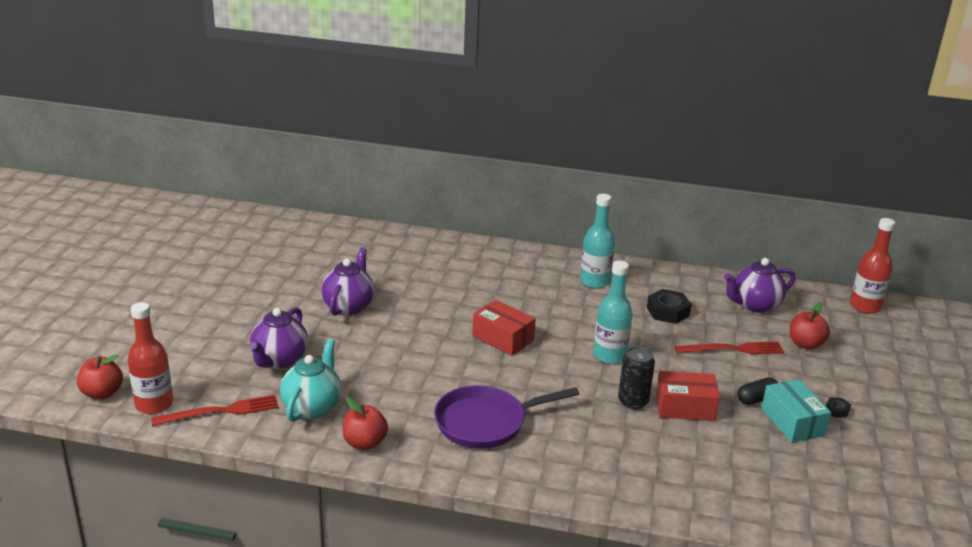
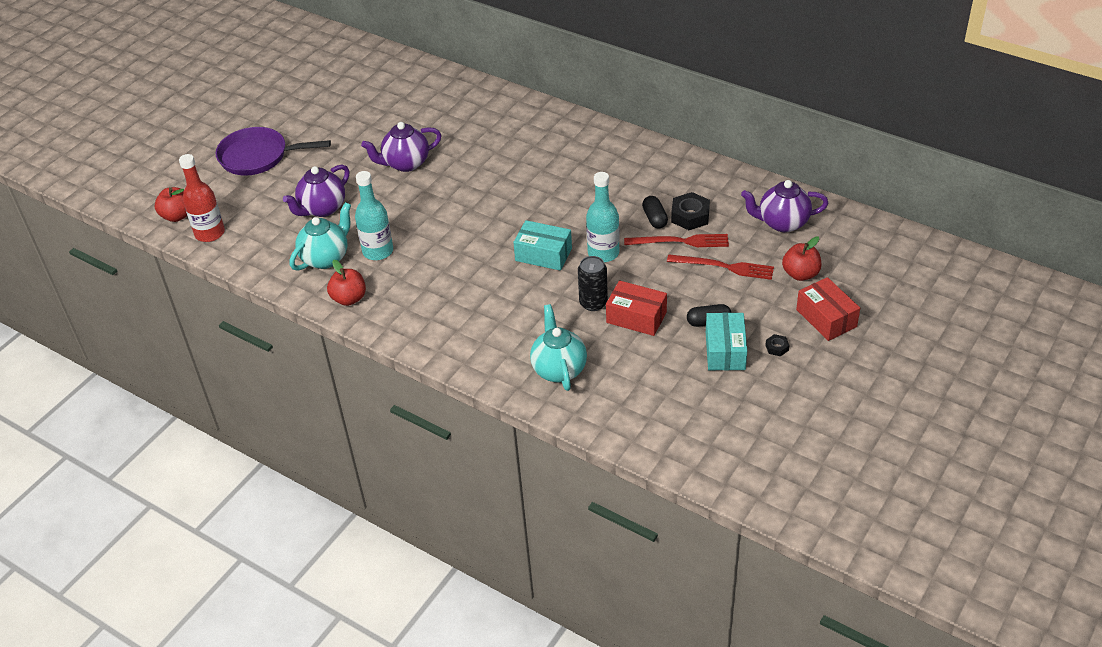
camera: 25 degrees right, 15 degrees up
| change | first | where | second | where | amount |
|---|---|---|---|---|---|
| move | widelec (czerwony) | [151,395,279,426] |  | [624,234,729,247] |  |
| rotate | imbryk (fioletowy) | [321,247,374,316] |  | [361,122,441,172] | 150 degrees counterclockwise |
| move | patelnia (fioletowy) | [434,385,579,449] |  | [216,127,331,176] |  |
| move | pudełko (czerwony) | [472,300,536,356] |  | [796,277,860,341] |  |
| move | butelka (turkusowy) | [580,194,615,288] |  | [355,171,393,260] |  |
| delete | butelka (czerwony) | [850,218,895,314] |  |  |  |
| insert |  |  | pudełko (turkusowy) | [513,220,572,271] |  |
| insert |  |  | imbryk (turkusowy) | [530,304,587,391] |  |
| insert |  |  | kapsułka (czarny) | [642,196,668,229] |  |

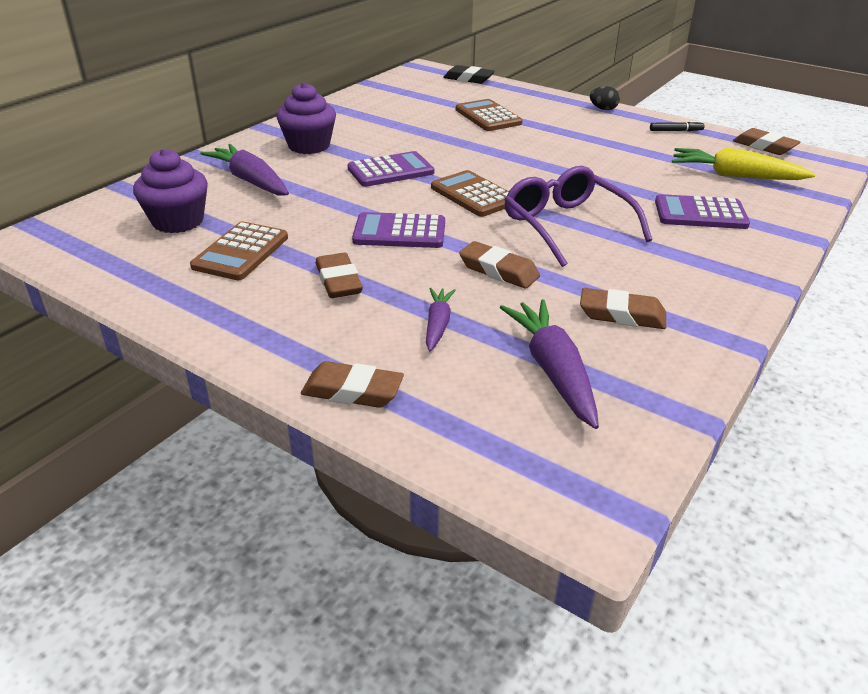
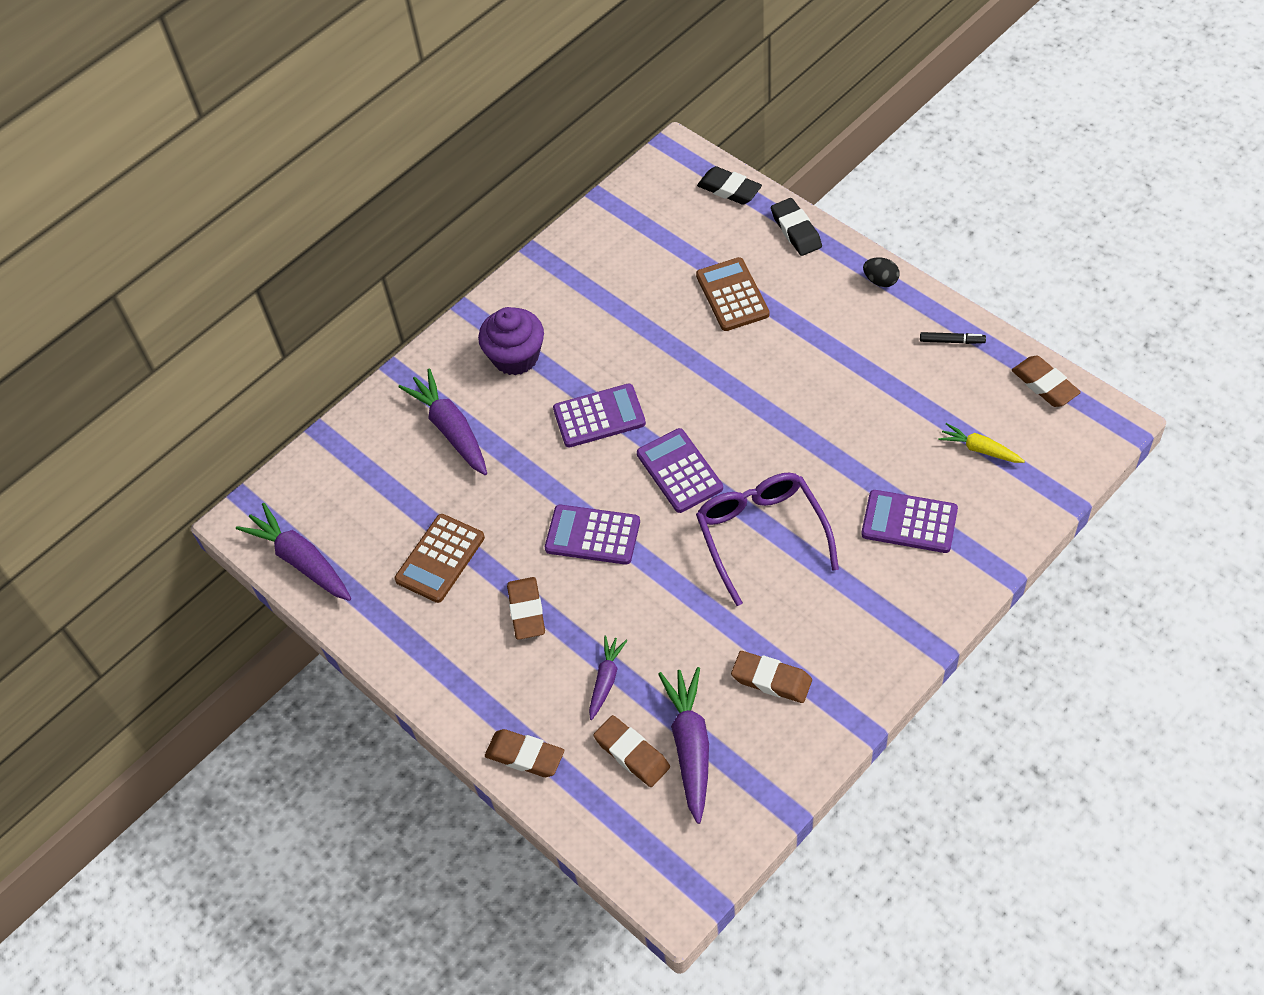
camera: 15 degrees right, 20 degrees up
| change | first | where | second | where | amount |
|---|---|---|---|---|---|
| delete | muffinka (fioletowy) | [133,149,208,233] |  |  |  |
| recolor | kalkulator (brązowy) | [431,170,509,217] | kalkulator (fioletowy) | [637,428,723,513] |  |
| move | gumka do mazania (brązowy) | [459,241,540,288] |  | [593,715,670,787] |  |
| resize | marchewka (żółty) | [672,147,816,180] |  | [938,423,1025,463] | x0.58 |
| insert |  |  | marchewka (fioletowy) | [236,503,351,601] |  |
| insert |  |  | gumka do mazania (czarny) | [771,198,822,256] |  |

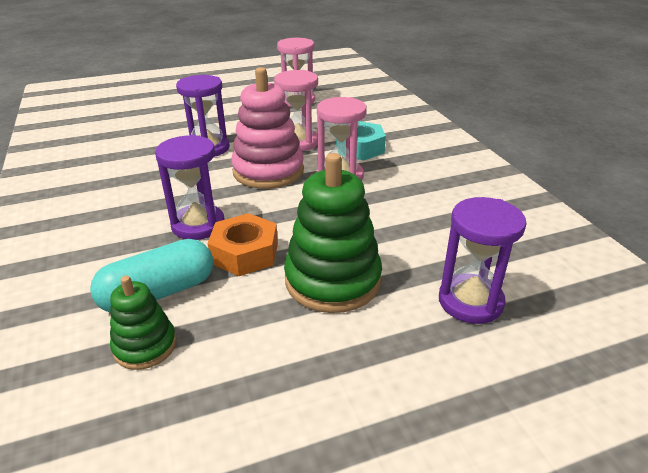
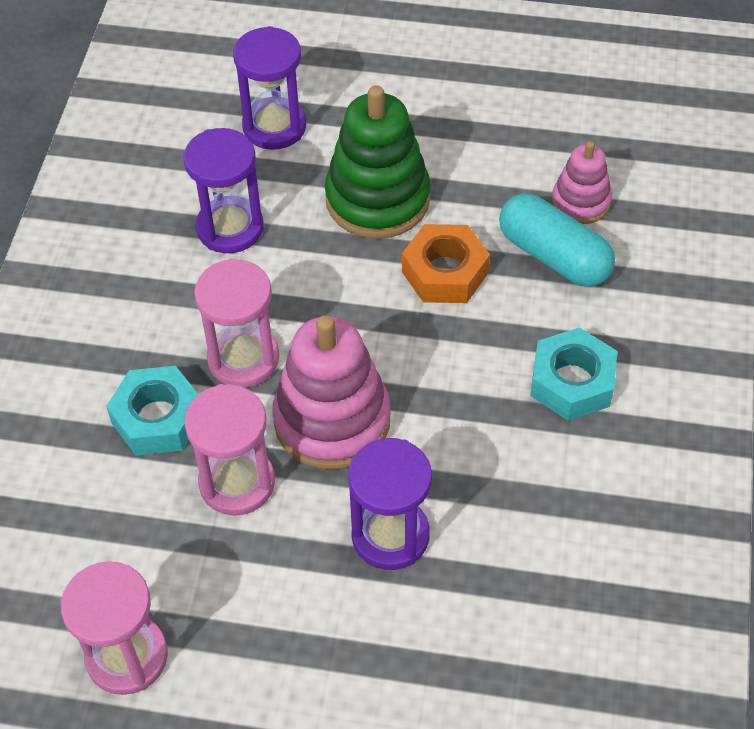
camera: 150 degrees left, 20 degrees up
| change | first | where | second | where | amount |
|---|---|---|---|---|---|
| rotate | kapsułka (turkusowy) | [90,239,213,313] |  | [499,193,615,287] | 45 degrees clockwise |
| recolor | zabawka nakładanka (zielony) | [110,276,177,370] | zabawka nakładanka (różowy) | [552,141,612,224] |  |
| move | klepsydra (fioletowy) | [155,135,225,240] |  | [183,128,264,253] |  |
| insert |  |  | nakrętka (turkusowy) | [530,327,617,421] |  |

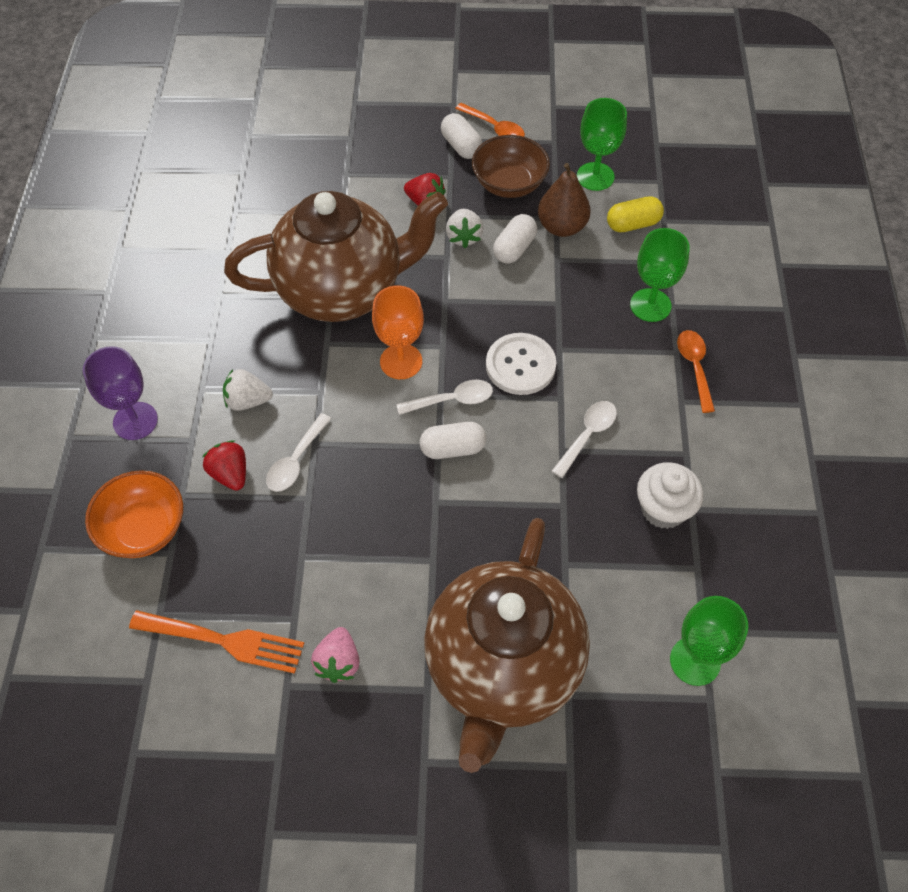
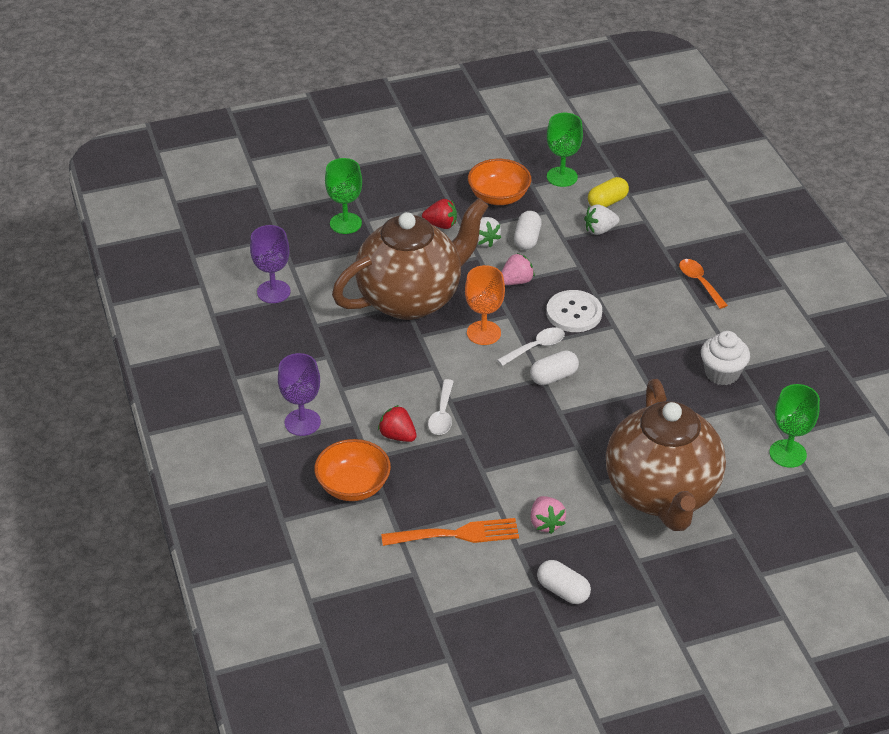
camera: 20 degrees left, 15 degrees down
| change | first | where | second | where | amount |
|---|---|---|---|---|---|
| move | truskawka (biały) | [223,369,273,411] |  | [584,204,619,235] |  |
| move | kapsułka (biały) | [441,113,482,159] |  | [537,560,591,604] |  |
| delete | łyżka (pomarańczowy) | [455,103,525,137] |  |  |  |
| recolor | miska (brązowy) | [472,135,550,198] | miska (pomarańczowy) | [468,159,531,205] |  |
| delete | gruszka (brązowy) | [538,163,591,237] |  |  |  |
| delete | łyżka (biały) | [552,401,617,478] |  |  |  |
| move | kielich (zielony) | [630,228,690,322] |  | [325,158,362,234] |  |
| insert |  |  | kielich (fioletowy) | [250,225,291,303] |  |
| insert |  |  | truskawka (różowy) | [501,253,535,285] |  |

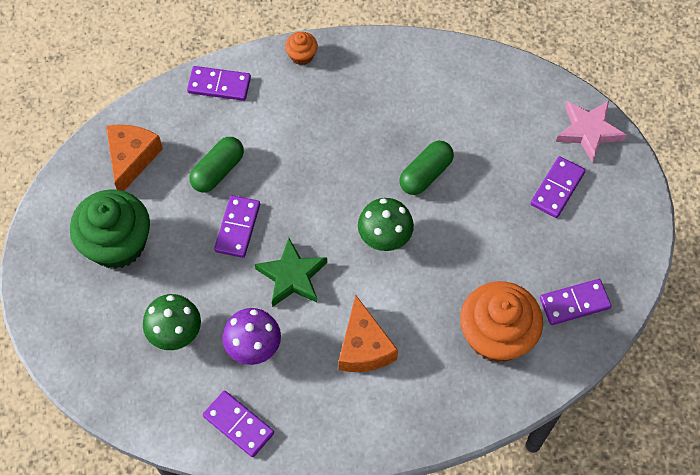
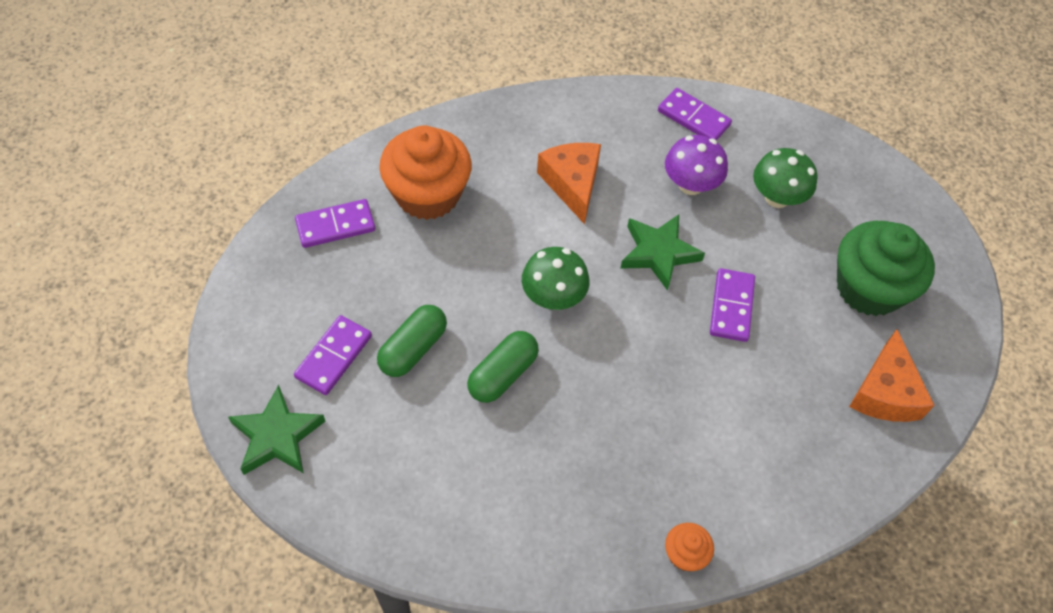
camera: 175 degrees right, 5 degrees down
| change | first | where | second | where | amount |
|---|---|---|---|---|---|
| delete | kostka domina (fioletowy) | [187,66,251,101] |  |  |  |
| move | kapsułka (zielony) | [189,137,244,192] |  | [377,305,447,377] |  |
| recolor | gwiazda (różowy) | [556,101,626,163] | gwiazda (zielony) | [228,385,325,475] |  |

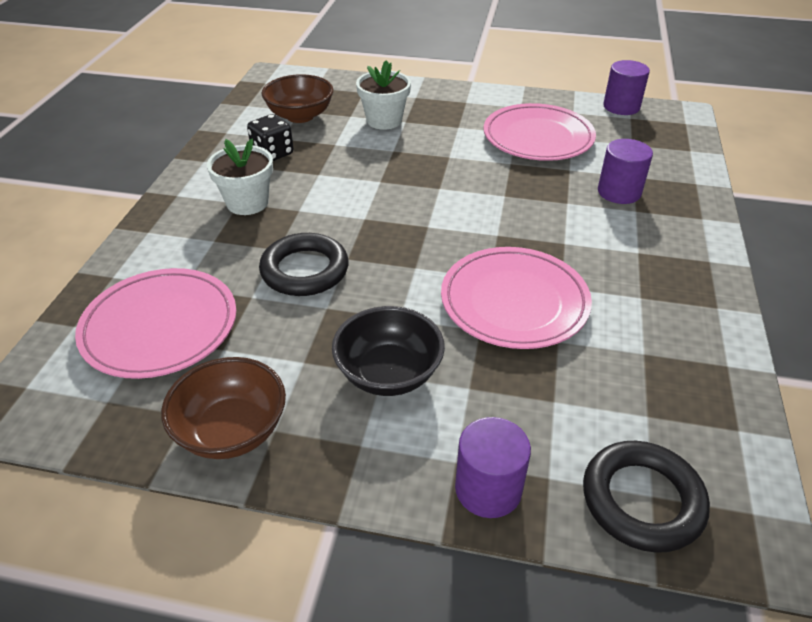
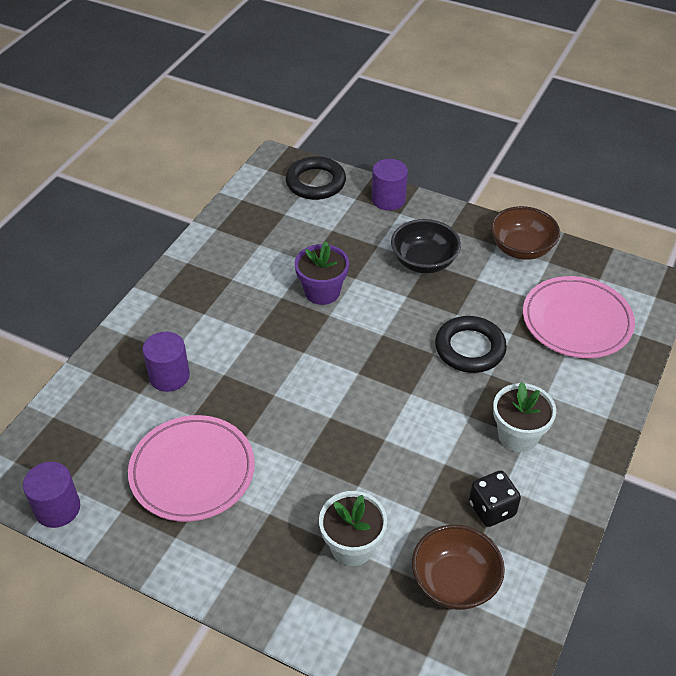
camera: 165 degrees left, 5 degrees up
| change | first | where | second | where | amount |
|---|---|---|---|---|---|
| replace | talerz (różowy) | [441,247,592,349] | doniczka (fioletowy) | [295,242,349,305] |  |

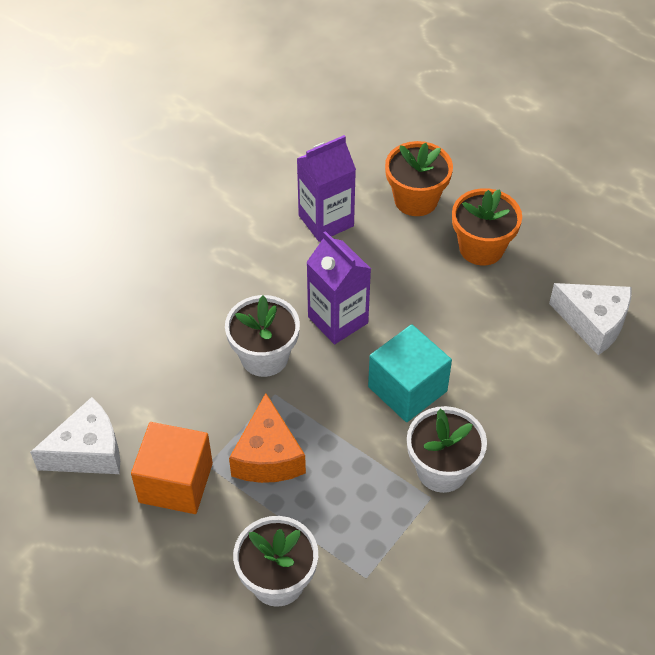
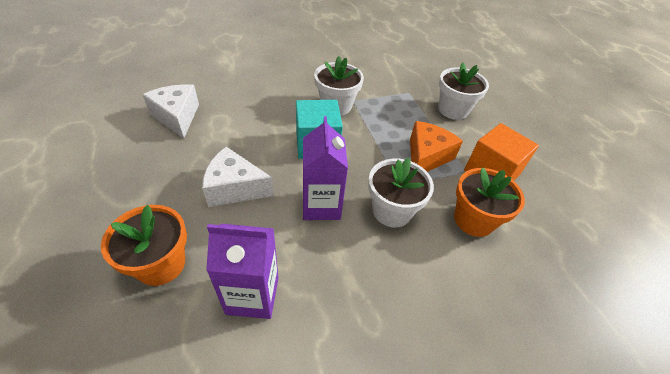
camera: 150 degrees left, 5 degrees down
| change | first | where | second | where | amount |
|---|---|---|---|---|---|
| move | ser (biały) | [30,397,120,474] |  | [202,147,274,207] |  |
| move | doniczka (pomarańczowy) | [452,188,522,266] |  | [454,167,525,237] |  |

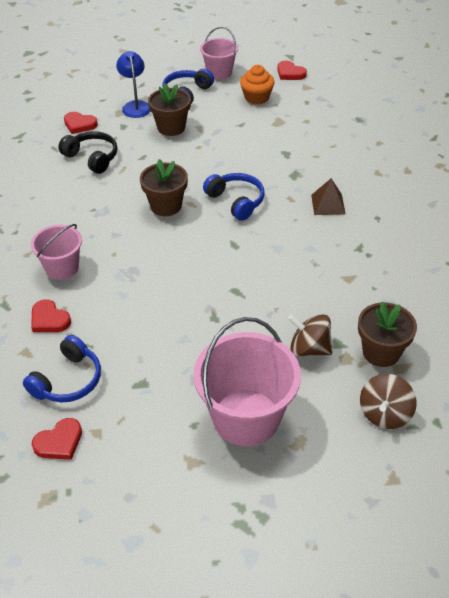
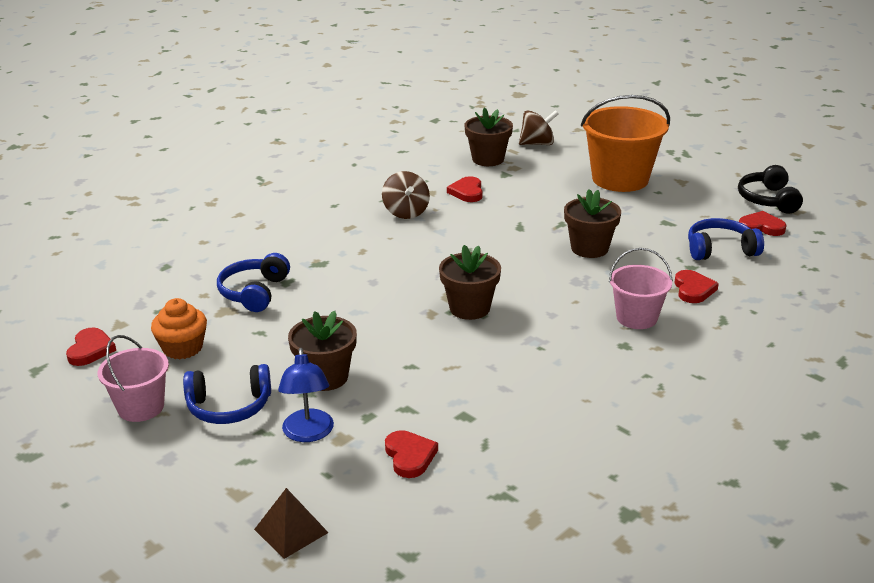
camera: 130 degrees left, 15 degrees down
| change | first | where | second | where | amount |
|---|---|---|---|---|---|
| move | słuchawki (czarny) | [58,131,117,174] |  | [738,165,803,214] |  |
| rotate | lampka (niebieski) | [116,51,150,118] |  | [278,348,334,442] | 45 degrees counterclockwise |
| recolor | wiadro (różowy) | [194,317,301,446] | wiadro (pomarańczowy) | [581,95,670,192] |  |
| move | słuchawki (niebieski) | [203,173,265,221] |  | [217,253,290,312] |  |
| move | bączek (brązowy) | [288,314,332,356] |  | [382,171,430,219] |  |
| move | piramida (brązowy) | [311,178,346,215] |  | [254,488,329,559] |  |
| insert |  |  | serce (czerwony) | [447,176,483,202] |  |
| insert |  |  | doniczka (brązowy) | [564,189,621,258] |  |

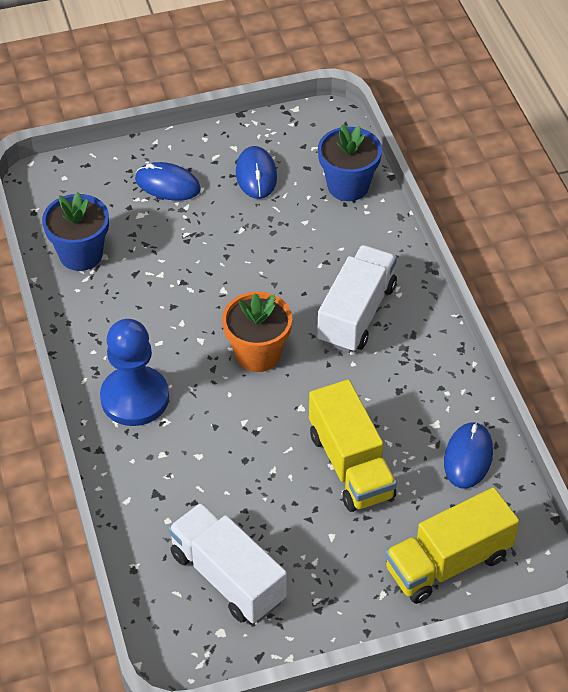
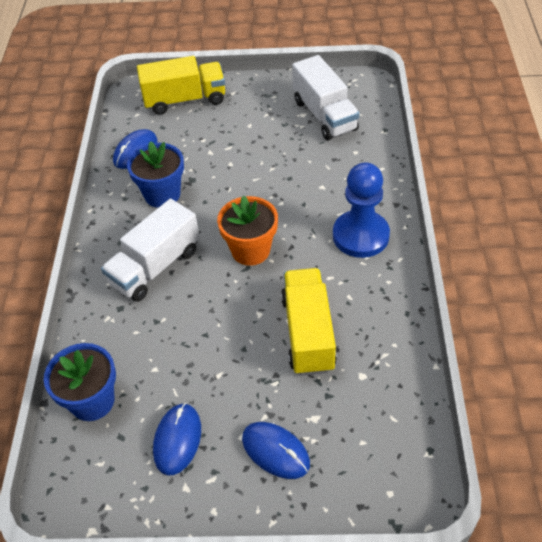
camera: 160 degrees left, 0 degrees up
| change | first | where | second | where | amount |
|---|---|---|---|---|---|
| move | doniczka (niebieski) | [42,192,109,271] |  | [127,141,184,208] |  |
| move | ciężarówka (żółty) | [309,380,397,512] |  | [281,268,337,376] |  |

